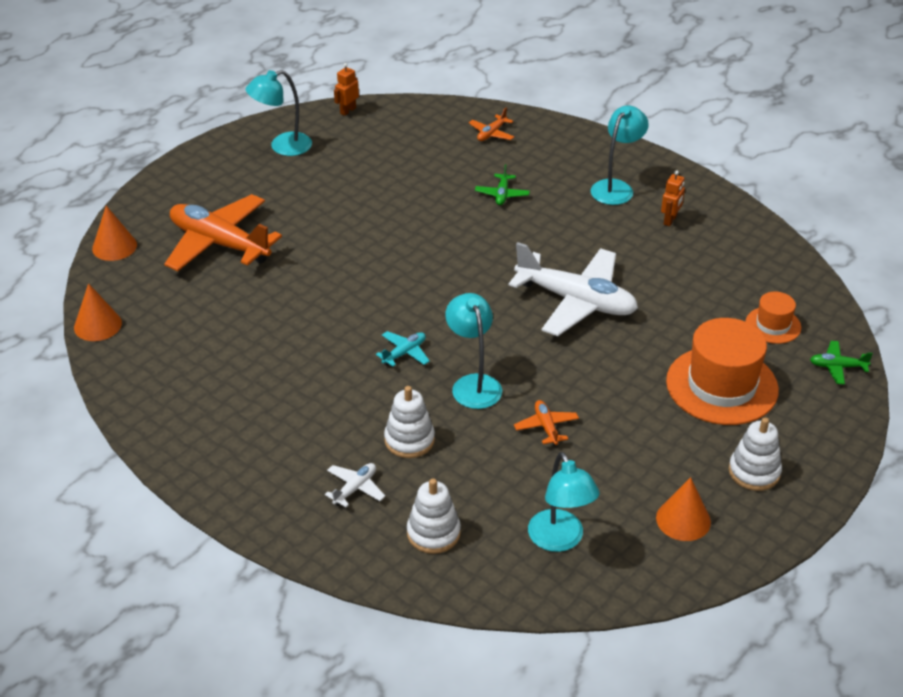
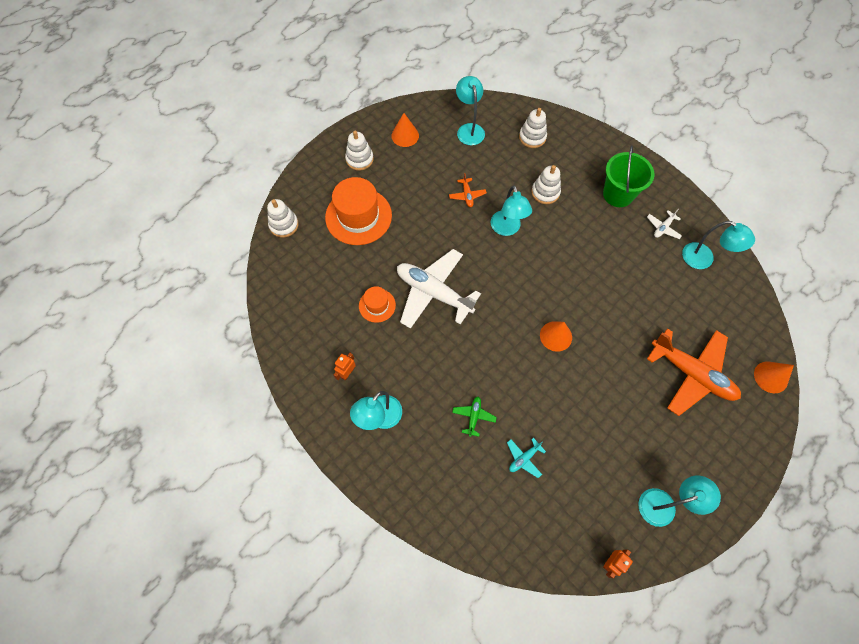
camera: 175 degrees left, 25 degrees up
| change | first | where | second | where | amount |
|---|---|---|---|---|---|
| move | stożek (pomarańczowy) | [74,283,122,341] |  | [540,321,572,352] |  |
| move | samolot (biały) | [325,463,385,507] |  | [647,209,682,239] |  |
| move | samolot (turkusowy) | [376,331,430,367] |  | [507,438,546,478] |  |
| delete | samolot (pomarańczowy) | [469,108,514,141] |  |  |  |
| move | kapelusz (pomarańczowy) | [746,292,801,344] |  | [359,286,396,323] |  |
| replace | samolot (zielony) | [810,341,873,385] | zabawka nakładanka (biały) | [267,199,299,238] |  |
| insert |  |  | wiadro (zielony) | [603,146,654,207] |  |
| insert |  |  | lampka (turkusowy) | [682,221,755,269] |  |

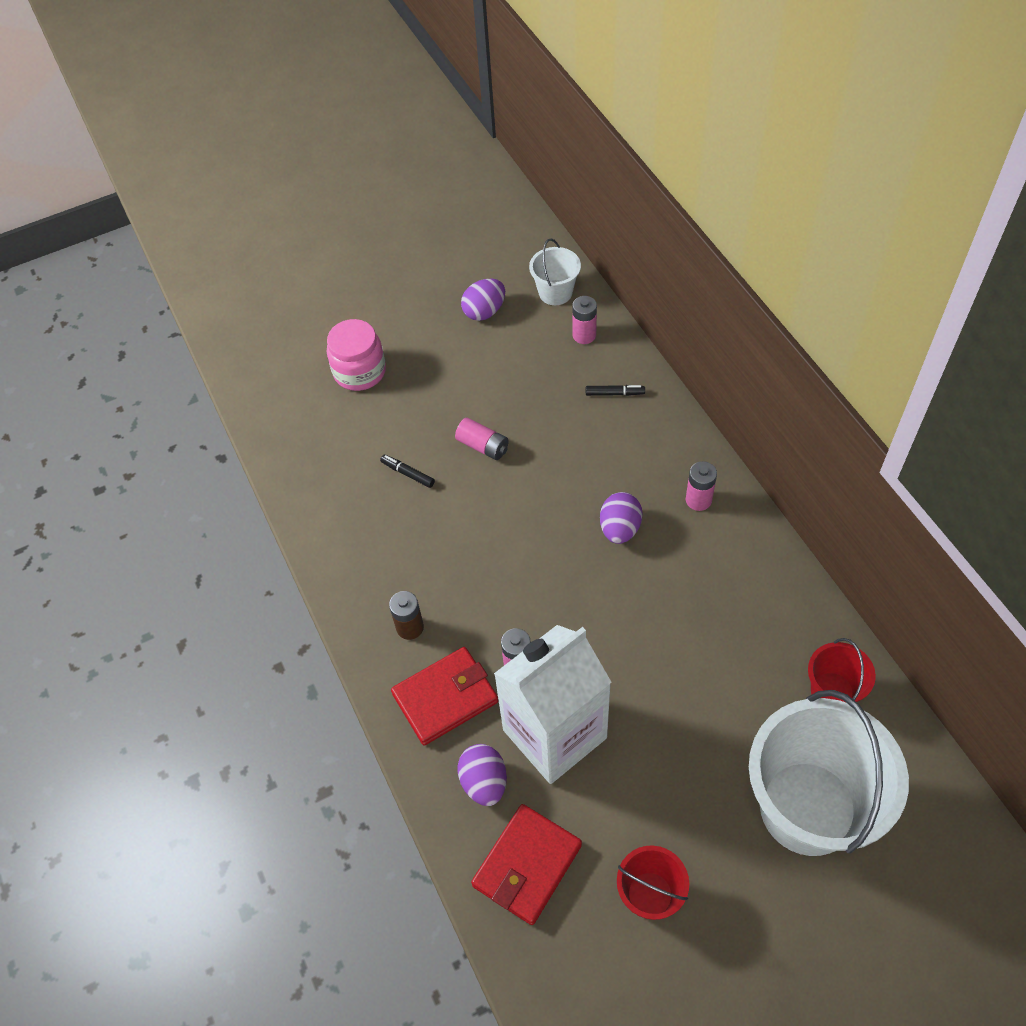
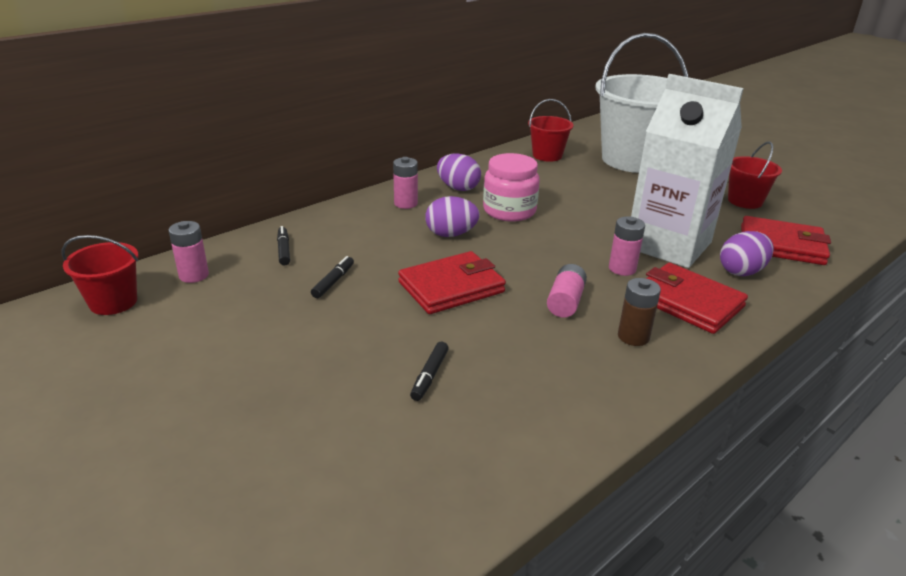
camera: 110 degrees left, 25 degrees down
| change | first | where | second | where | amount |
|---|---|---|---|---|---|
| move | słoik (różowy) | [327,319,386,391] |  | [483,153,540,221] |  |
| move | bateria (różowy) | [455,418,509,460] |  | [547,264,587,318] |  |
| move | jajko (fioletowy) | [461,279,505,321] |  | [437,153,481,191] |  |
| recolor | wiadro (biały) | [529,238,581,305] | wiadro (czerwony) | [62,235,138,315] |  |
| insert |  |  | flamaster (czarny) | [311,256,354,298] |  |
| insert |  |  | portfel (czerwony) | [398,251,506,314] |  |

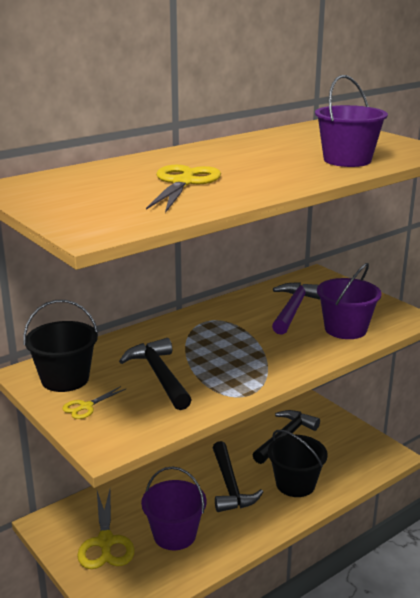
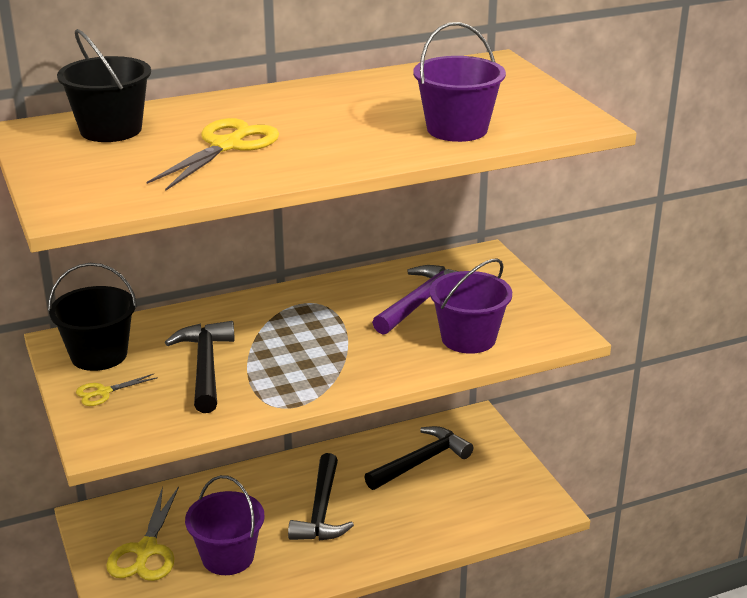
camera: 15 degrees right, 5 degrees up
| change | first | where | second | where | amount |
|---|---|---|---|---|---|
| move | wiadro (czarny) | [268,430,328,497] |  | [57,29,151,142] |  |

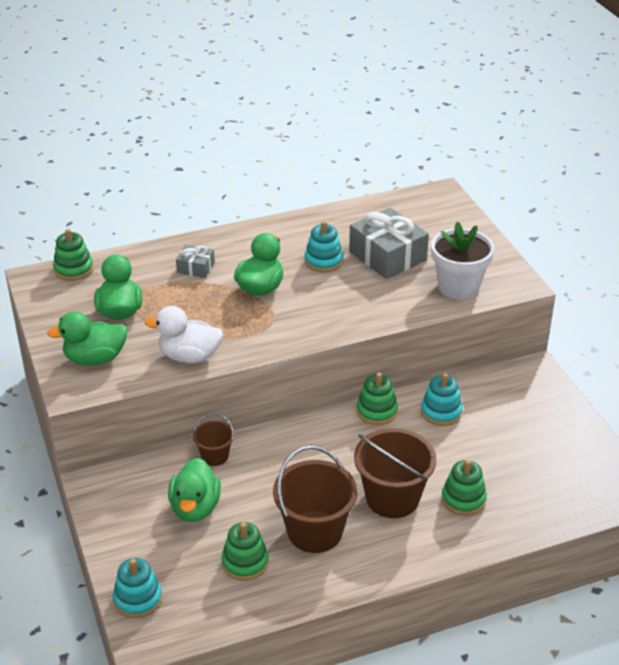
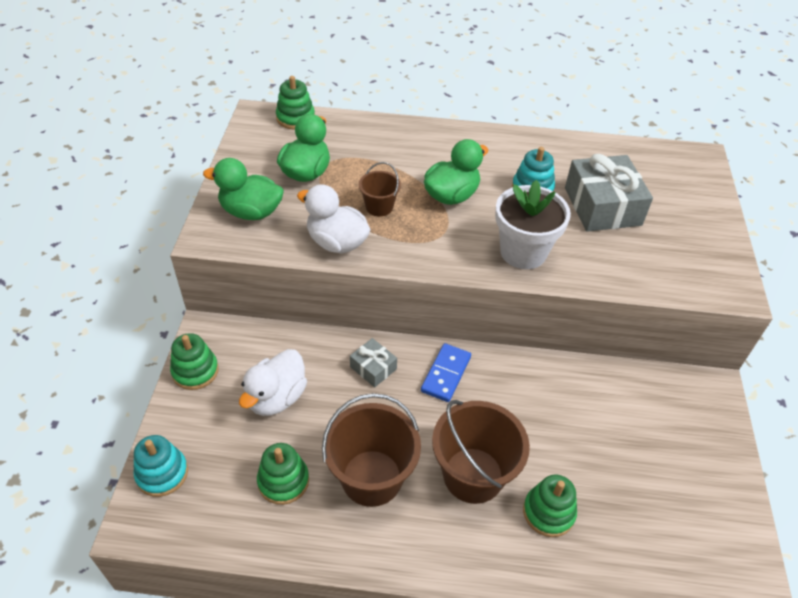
camera: 25 degrees right, 10 degrees up
| change | first | where | second | where | amount |
|---|---|---|---|---|---|
| recolor | kaczka (zielony) | [168,457,221,522] | kaczka (biały) | [239,349,307,416] |  |
| move | prezent (szary) | [176,245,215,278] |  | [350,338,397,388] |  |
| move | wiadro (brązowy) | [193,413,234,466] |  | [359,162,401,217] |  |
| move | zabawka nakładanka (zielony) | [357,372,398,425] |  | [170,333,219,390] |  |
| delete | zabawka nakładanka (turkusowy) | [421,373,463,426] |  |  |  |
| move | doniczka (biały) | [431,222,494,300] |  | [495,180,571,269] |  |
| insert |  |  | kostka domina (niebieski) | [421,343,471,402] |  |

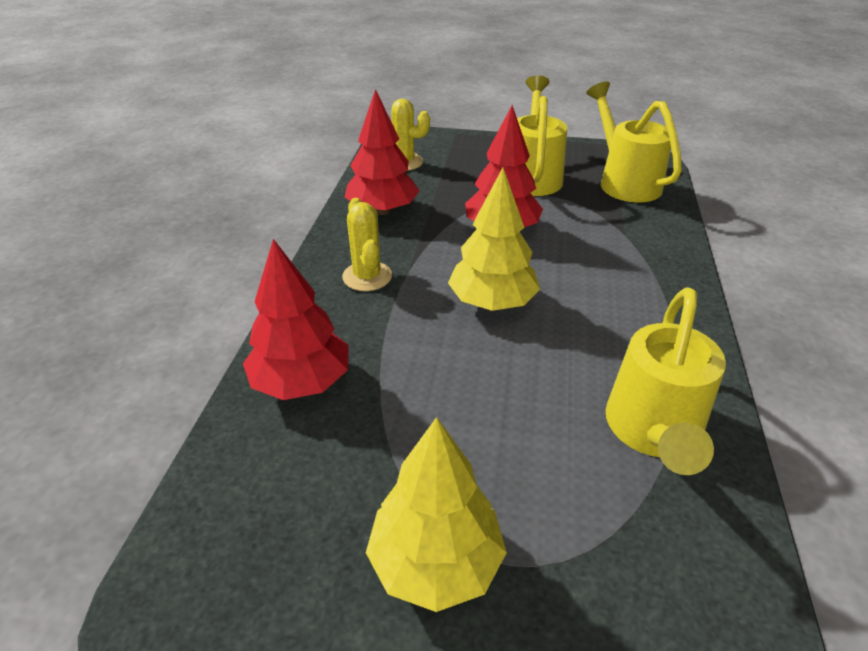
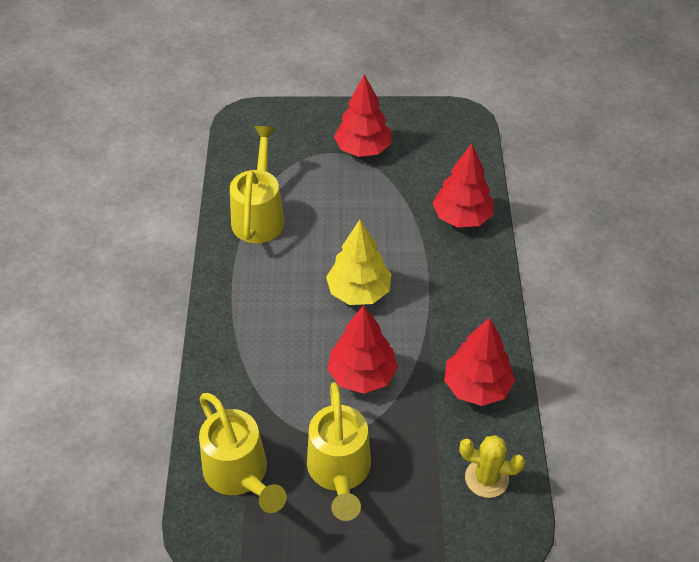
camera: 170 degrees right, 10 degrees up
| change | first | where | second | where | amount |
|---|---|---|---|---|---|
| delete | kaktus (żółty) | [342,198,392,291] |  |  |  |
| recolor | drzewko (żółty) | [366,417,507,612] | drzewko (czerwony) | [334,74,392,157] |  |

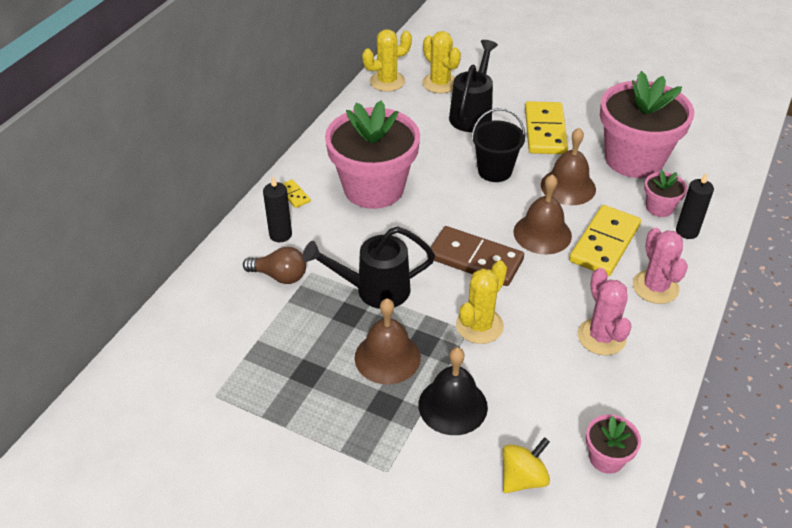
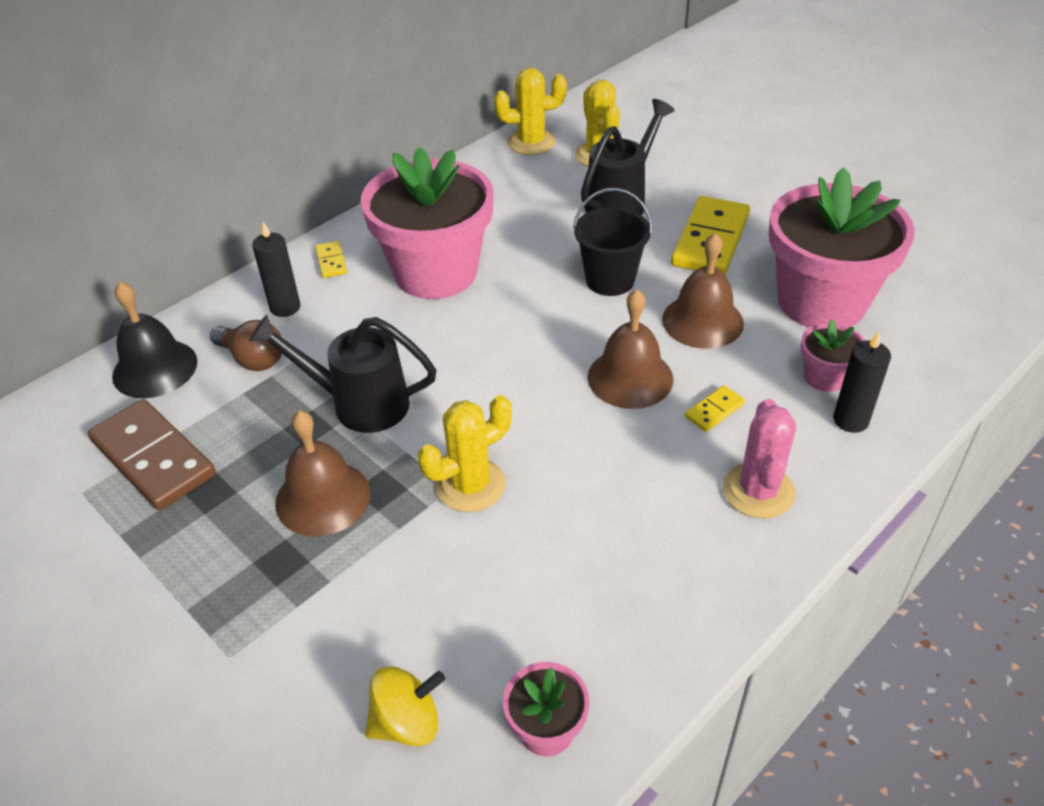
camera: 20 degrees right, 0 degrees up
| change | first | where | second | where | amount |
|---|---|---|---|---|---|
| move | dzwonek (czarny) | [418,347,488,435] |  | [112,282,198,398] |  |
| move | kostka domina (brązowy) | [427,226,524,286] |  | [88,399,216,510] |  |
| resize | kostka domina (żółty) | [569,205,641,276] |  | [685,385,745,432] | x0.45 |
| delete | kaktus (różowy) | [578,268,632,355] |  |  |  |

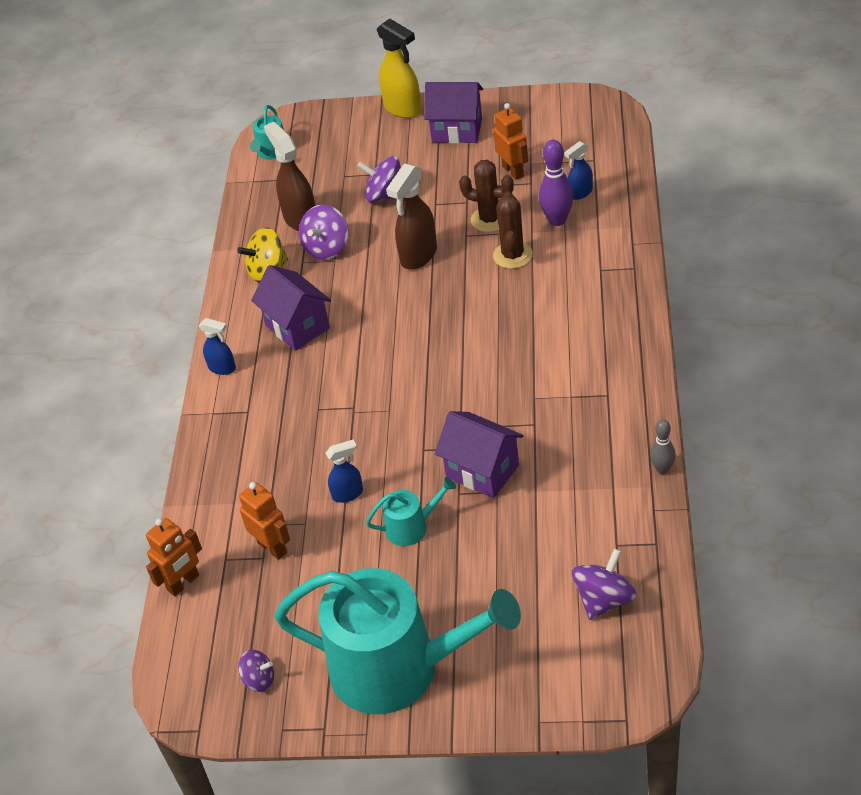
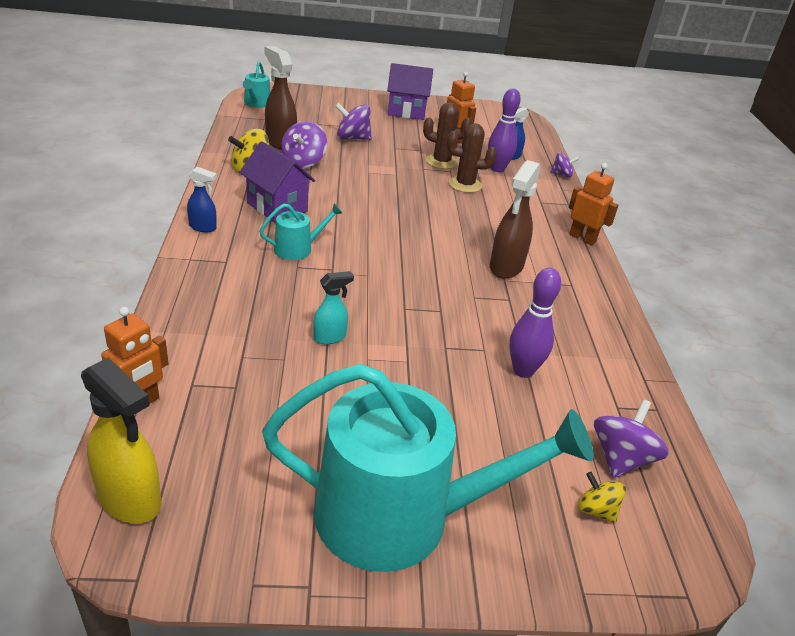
camera: 15 degrees left, 10 degrees down
| change | first | where | second | where | amount |
|---|---|---|---|---|---|
| move | bączek (fioletowy) | [238,650,274,692] |  | [550,152,579,178] |  |
| move | robot (pomarańczowy) | [239,482,290,560] |  | [569,163,619,245] |  |
| recolor | spryskiwacz (niebieski) | [326,439,363,503] | spryskiwacz (turkusowy) | [313,271,354,344] |  |
| move | konewka (turkusowy) | [366,477,456,546] |  | [259,203,343,260] |  |
| move | spryskiwacz (żółty) | [377,19,421,118] |  | [81,357,161,524] |  |
| move | spryskiwacz (brązowy) | [386,164,437,270] |  | [490,160,540,279] |  |
| delete | domek (fioletowy) | [435,411,524,498] |  |  |  |
| rotate | kaktus (brązowy) | [493,191,533,269] |  | [447,123,497,193] | 75 degrees counterclockwise |
| delete | kręgiel (szary) | [650,419,676,474] |  |  |  |
| insert |  |  | kręgiel (fioletowy) | [509,268,561,378] |  |
| insert |  |  | bączek (żółty) | [578,472,626,524] |  |

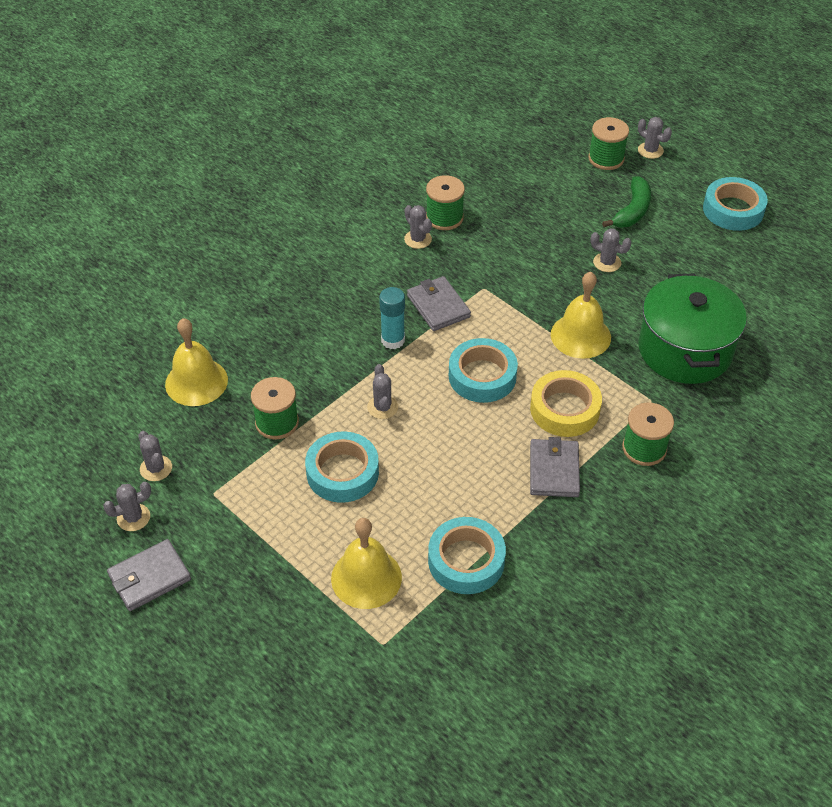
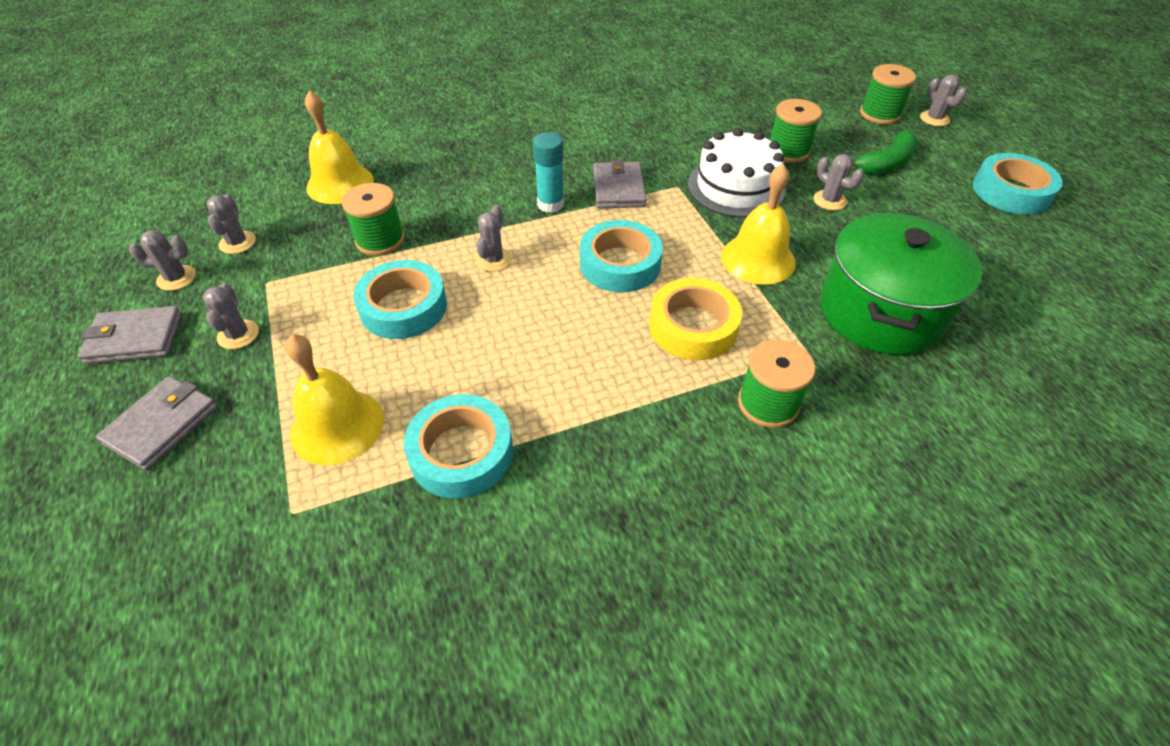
camera: 25 degrees right, 0 degrees up
| change | first | where | second | where | amount |
|---|---|---|---|---|---|
| move | kaktus (szary) | [404,205,432,249] |  | [203,283,259,349] |  |
| move | szpulka (zielony) | [426,175,465,230] |  | [770,99,822,163] |  |
| move | portfel (szary) | [530,437,580,497] |  | [96,376,218,471] |  |
| insert |  |  | tort (biały) | [688,128,785,217] |  |

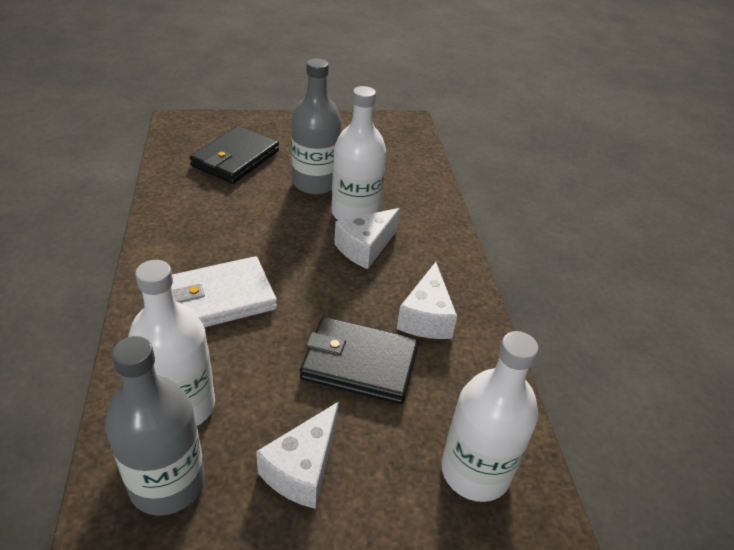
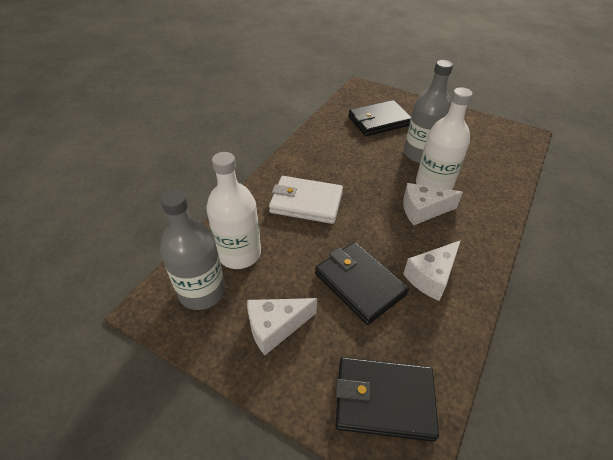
camera: 40 degrees right, 5 degrees up
| change | first | where | second | where | amount |
|---|---|---|---|---|---|
| replace | butelka (biały) | [441,331,539,502] | portfel (czarny) | [335,357,439,442] |  |

